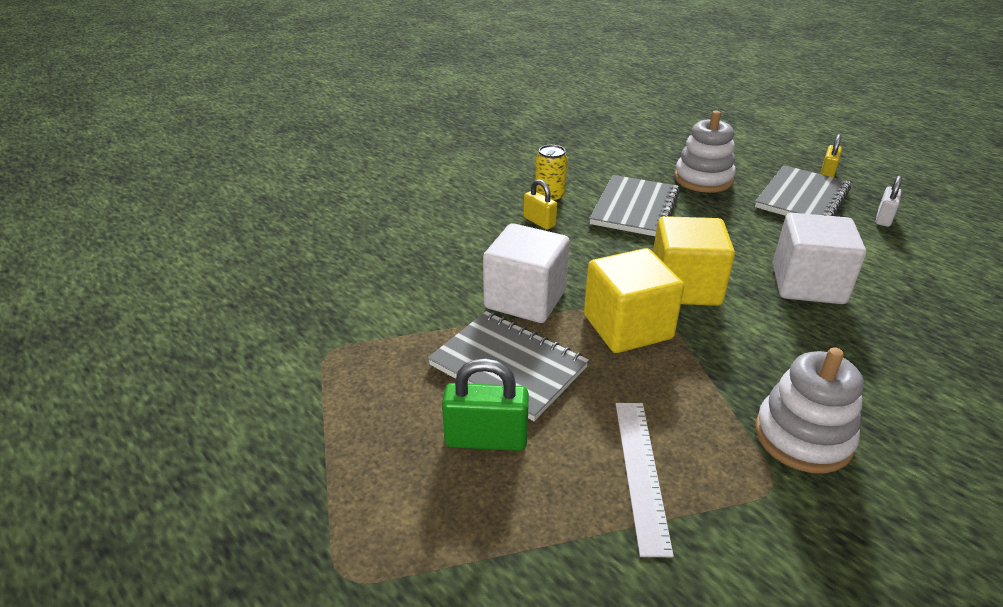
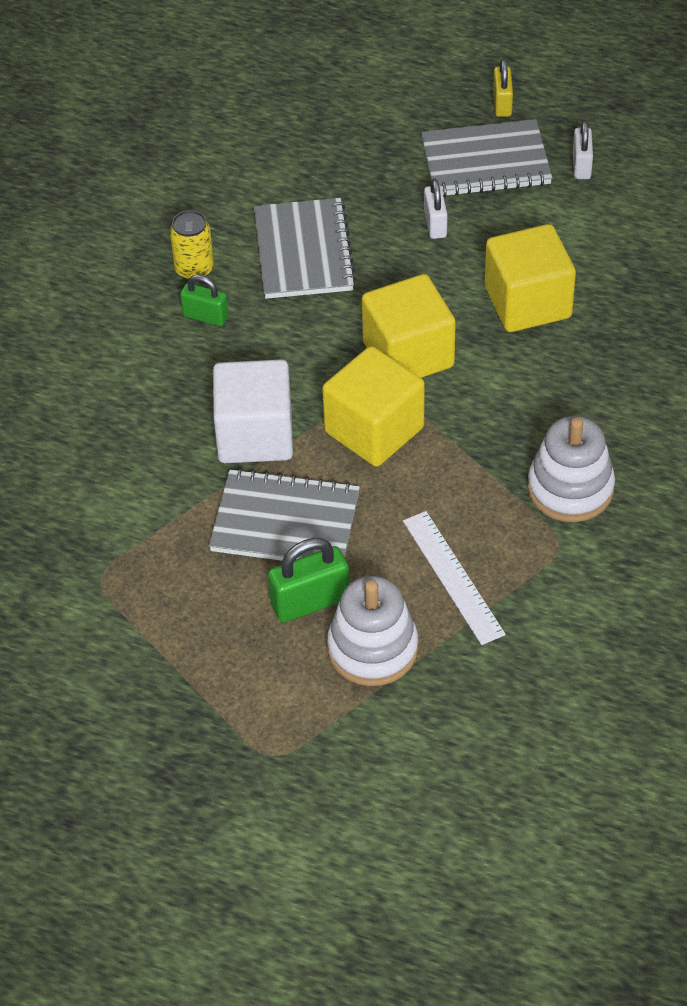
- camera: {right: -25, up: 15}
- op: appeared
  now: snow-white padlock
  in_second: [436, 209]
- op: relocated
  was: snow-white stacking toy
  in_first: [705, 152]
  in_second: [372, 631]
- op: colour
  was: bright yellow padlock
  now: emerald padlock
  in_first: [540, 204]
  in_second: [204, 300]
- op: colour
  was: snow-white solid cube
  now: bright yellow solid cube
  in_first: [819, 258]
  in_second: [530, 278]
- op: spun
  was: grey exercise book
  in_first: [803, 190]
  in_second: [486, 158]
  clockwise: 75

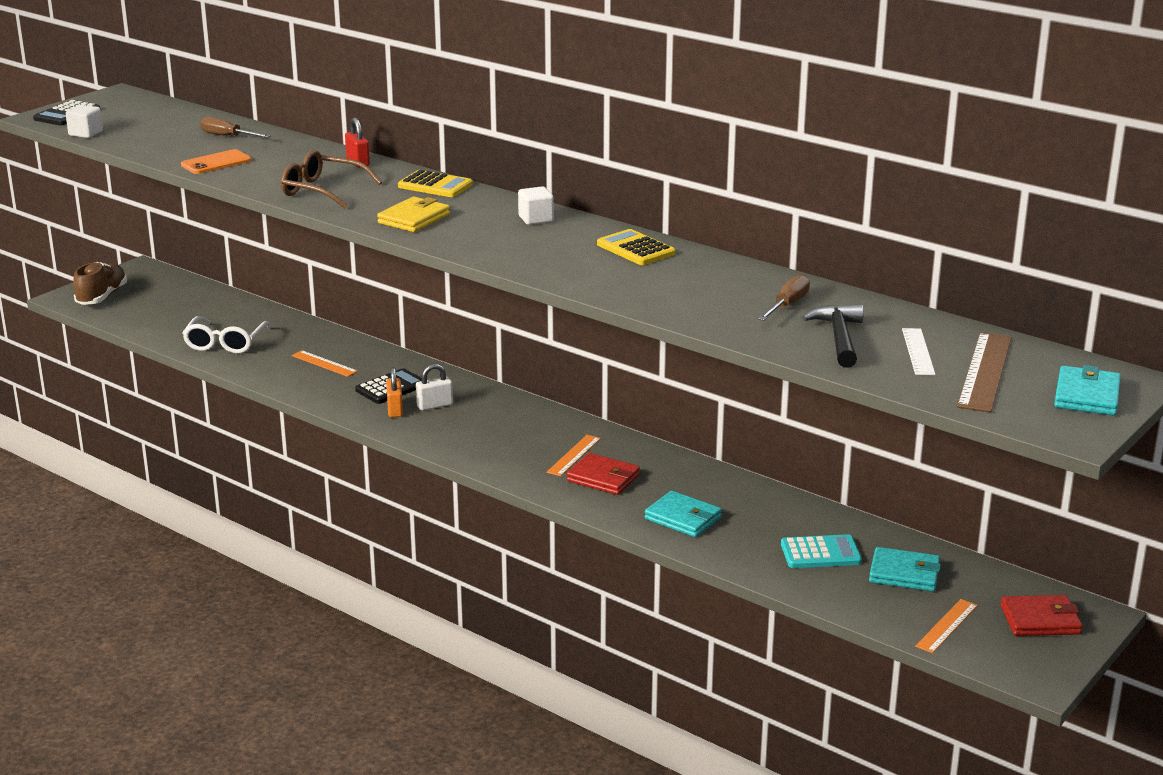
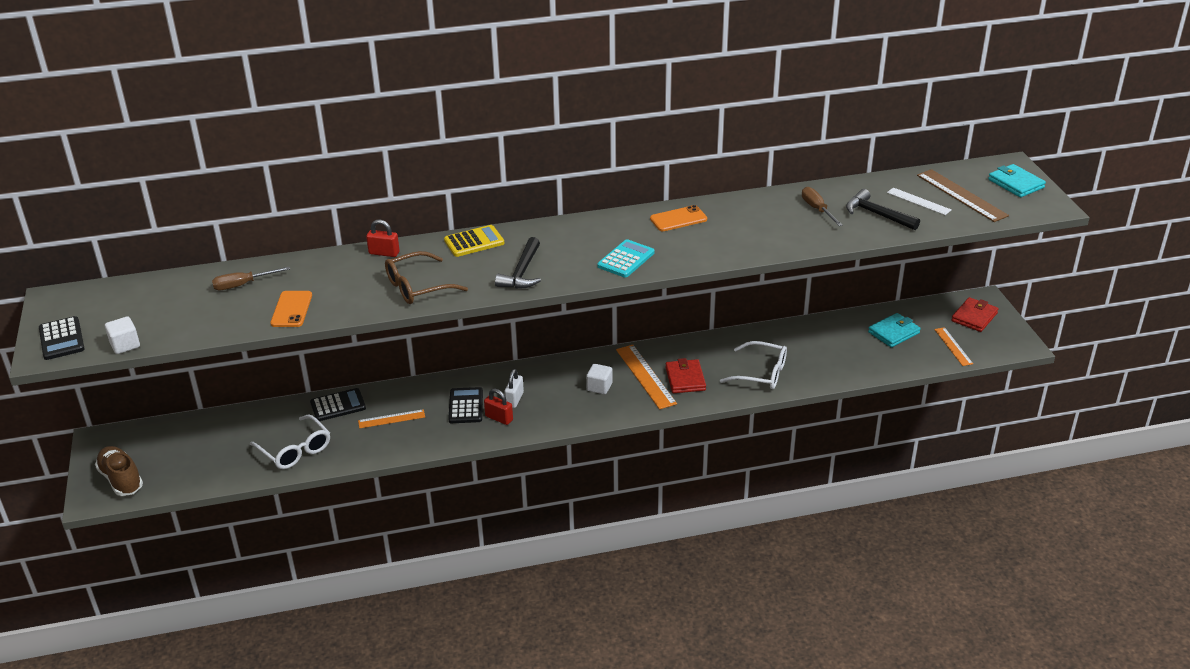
- camera: {right: -50, up: 10}
- op: appeared
  now: black calculator
  in_second: [338, 404]
- op: relocated
  was: snow-white solid cube
  in_first: [536, 205]
  in_second: [599, 379]
- op: relocated
  was: aqua calculator
  in_first: [821, 551]
  in_second: [625, 258]
- op: exchanged
  was: bright yellow card wallet
  now: black claw hammer
  in_first: [413, 214]
  in_second: [518, 263]
- op: exchanged
  was: bright yellow calculator
  now: orange mobile phone
  in_first: [636, 247]
  in_second: [678, 218]
- op: exchanged
  was: aqua card wallet
  now: snow-white eyeglasses
  in_first: [683, 514]
  in_second: [753, 365]
- op: colour
  was: orange padlock
  now: scarlet padlock
  in_first: [394, 392]
  in_second: [498, 407]
- op: spun
  was: scarlet card wallet
  in_first: [603, 474]
  in_second: [685, 375]
  clockwise: -75
- op: size
  was: orange ruler
  in_first: [574, 455]
  in_second: [646, 377]
  ratio: 1.63

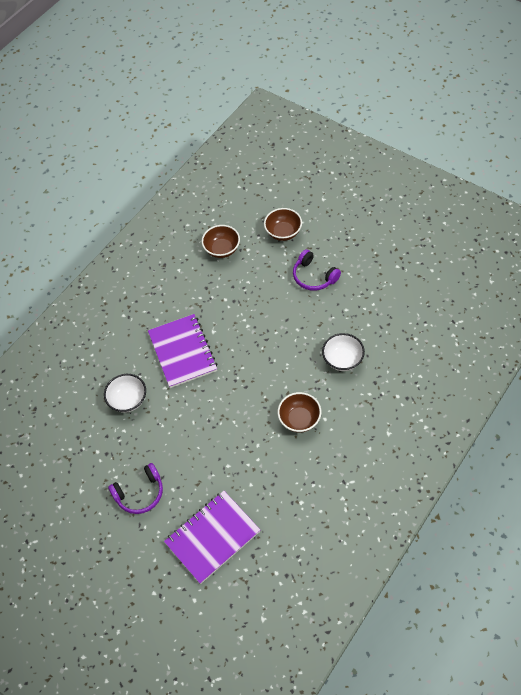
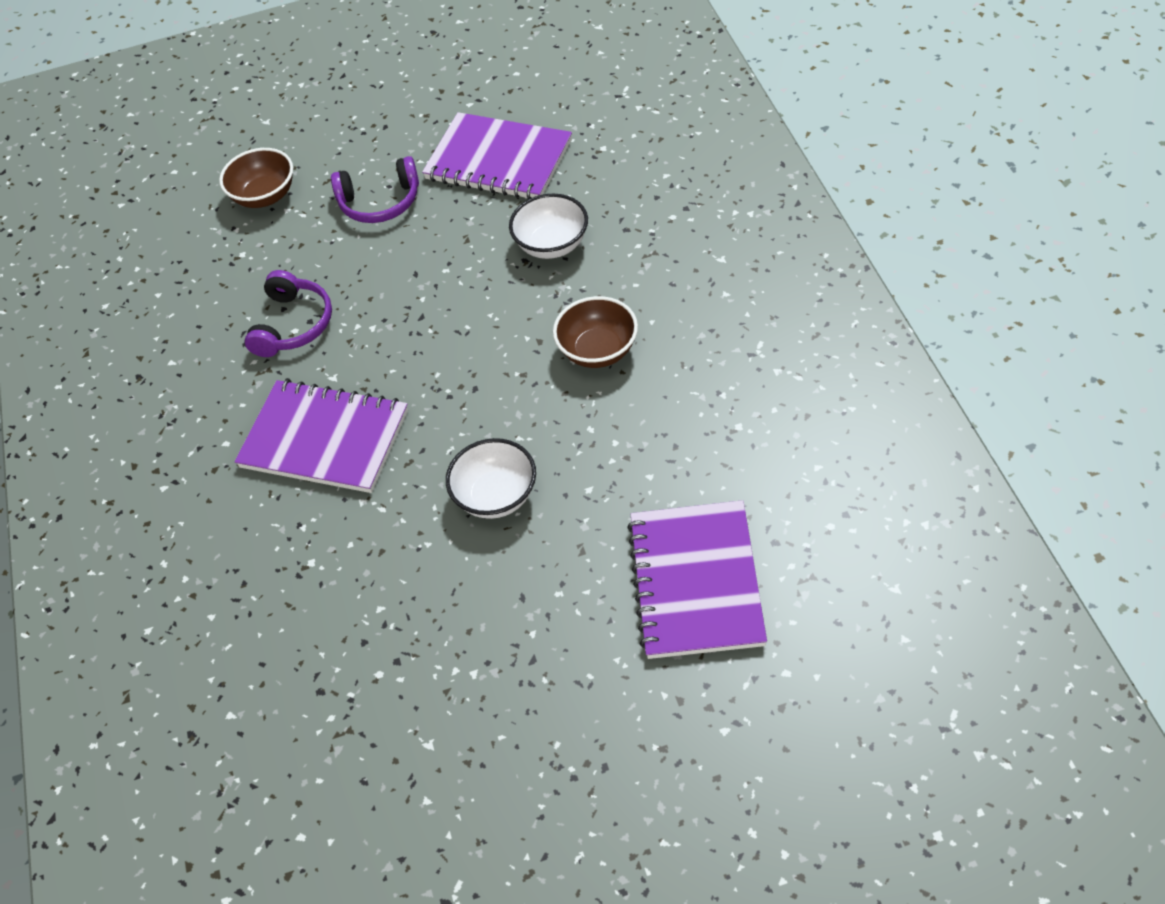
- camera: {right: -50, up: -5}
- op: missing
  was: brown bowl
  in_first: [220, 241]
- op: appeared
  now: purple exercise book
  in_second: [497, 155]
- op: relocated
  was: snow-white bowl
  in_first: [125, 393]
  in_second: [491, 478]
- op: relocated
  was: purple over-ear headphones
  in_first: [135, 488]
  in_second: [288, 313]

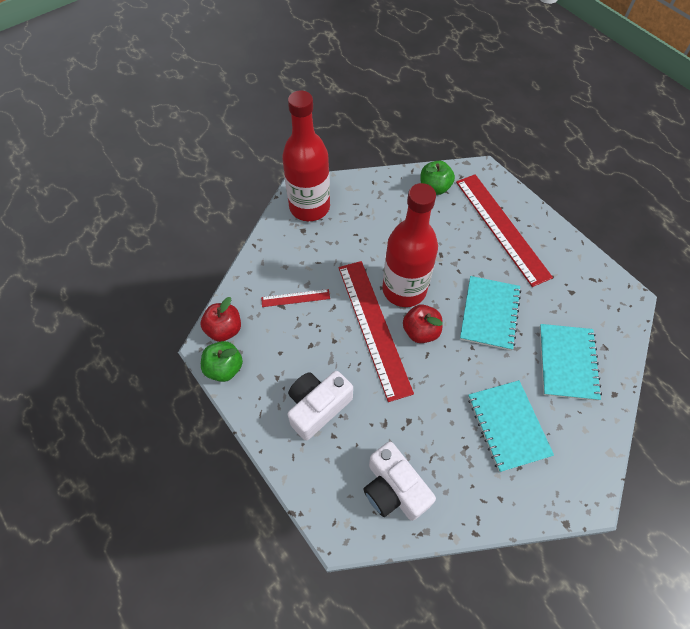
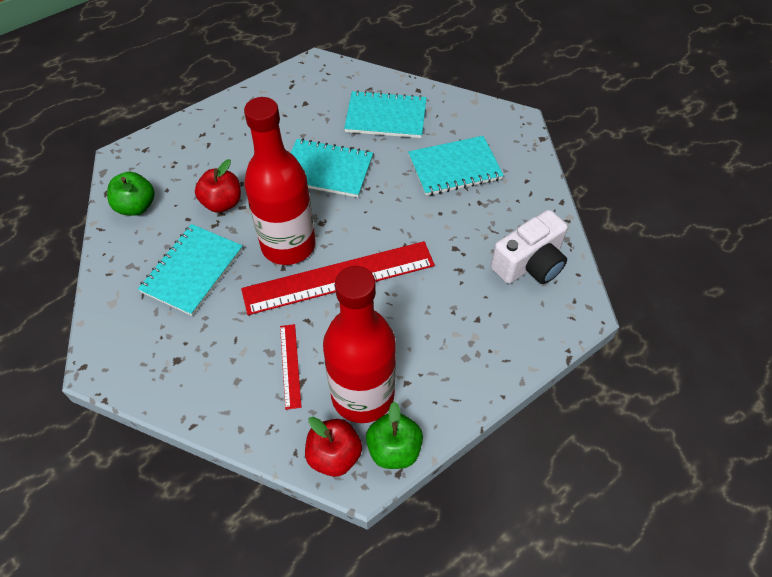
- camera: {right: -90, up: -5}
- op: missing
  was: snow-white camera
  in_first: [320, 405]
- op: missing
  was: scarlet ruler
  in_first: [504, 230]
- op: appeared
  now: aqua exercise book
  in_second: [190, 270]
- op: relocated
  was: scarlet drink bottle
  in_first: [306, 155]
  in_second: [359, 344]
- op: relocated
  was: scarlet toy apple
  in_first: [423, 324]
  in_second: [218, 186]

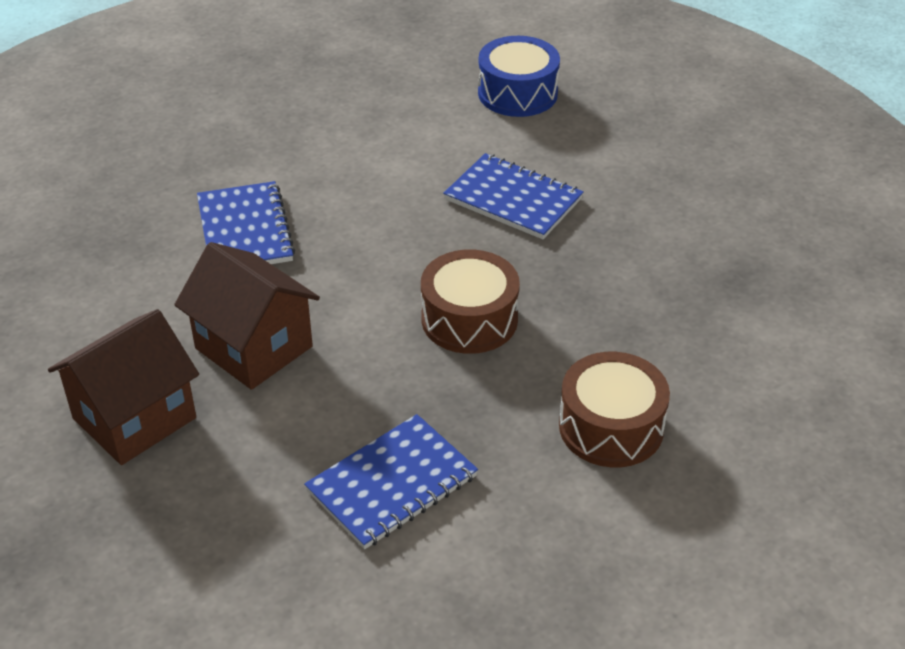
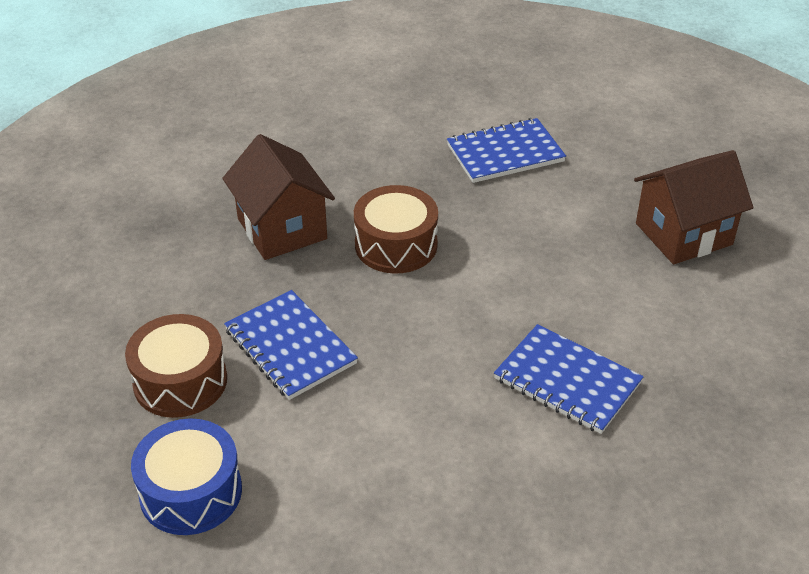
- camera: {right: -160, up: 0}
- op: relocated
  was: brown cottage
  in_first: [247, 316]
  in_second: [279, 197]
- op: relocated
  was: brown toy drum
  in_first: [614, 409]
  in_second: [176, 366]
- op: spun
  was: royal blue exercise book
  in_first: [246, 222]
  in_second: [569, 379]
  clockwise: -60

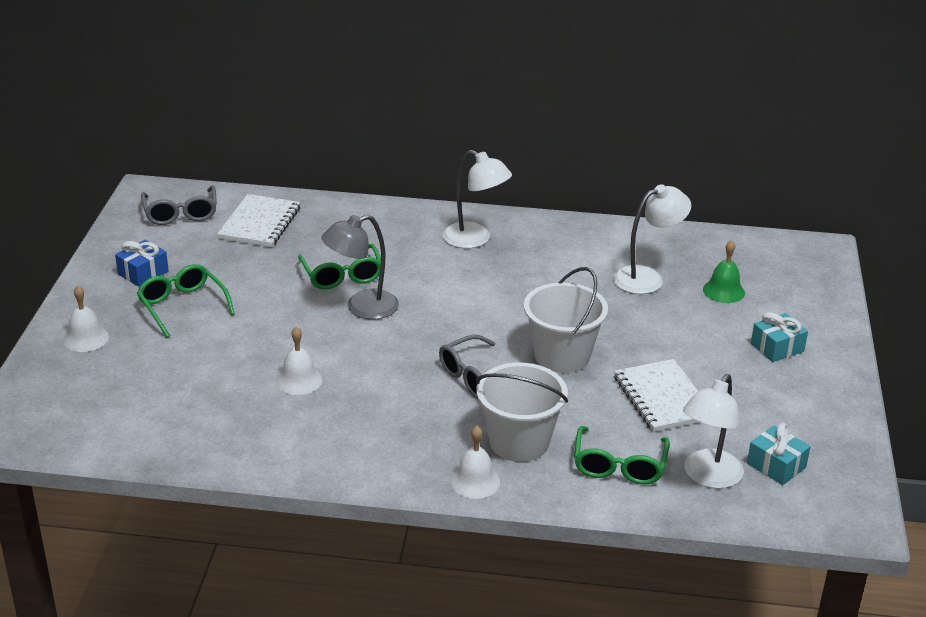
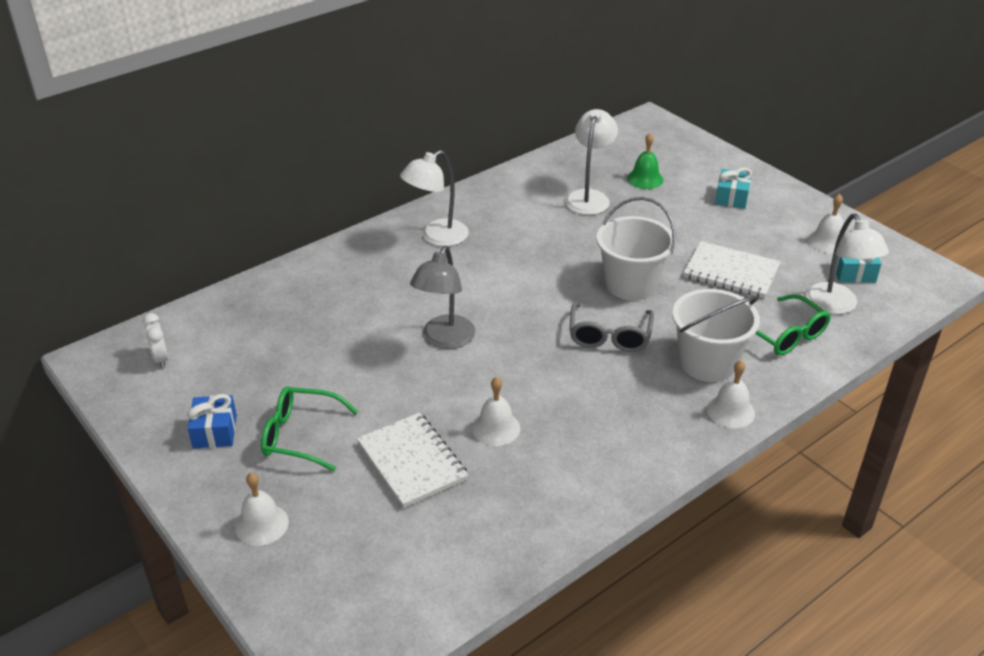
- camera: {right: -45, up: 5}
- op: missing
  was: emerald eyeglasses
  in_first: [339, 266]
- op: appeared
  now: snow-white hand bell
  in_second: [826, 224]
- op: relocated
  was: snow-white exercise book
  in_first: [258, 220]
  in_second: [412, 460]
- op: exchanged
  was: grey eyeglasses
  now: snow-white clock
  in_first: [179, 205]
  in_second: [156, 340]
- op: spun
  was: snow-white lamp
  in_first: [477, 199]
  in_second: [434, 198]
  clockwise: 150

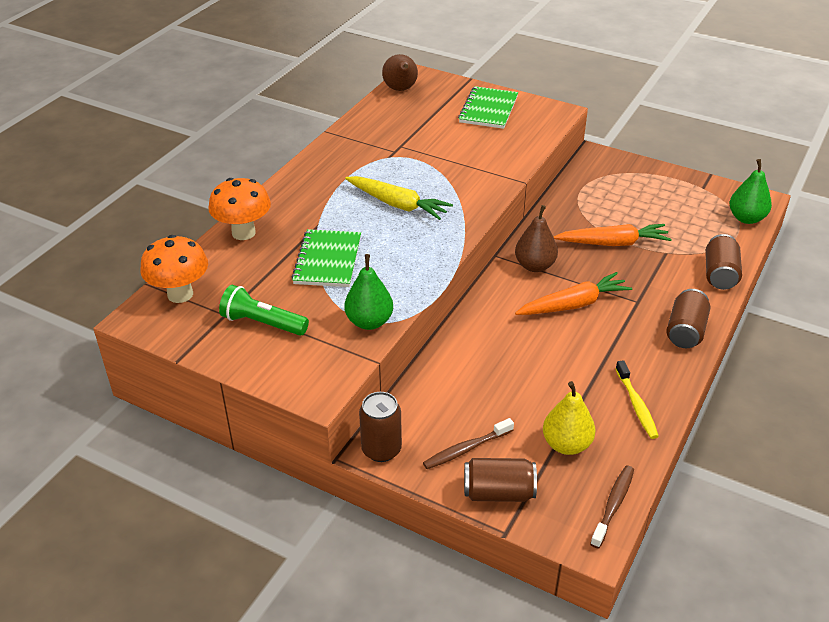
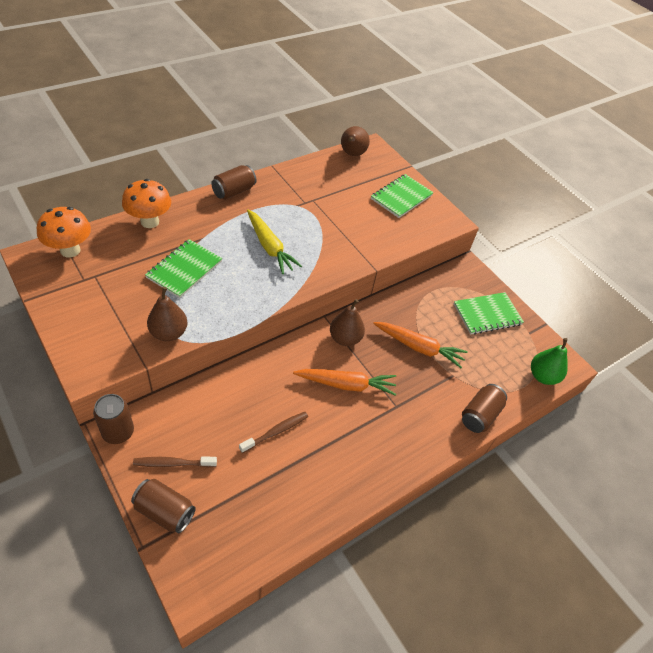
- camera: {right: 20, up: 10}
- op: missing
  was: emerald torch
  in_first: [264, 310]
- op: missing
  was: bright yellow toy pear
  in_first: [569, 418]
- op: missing
  was: bright yellow tooth brush
  in_first: [637, 399]
- op: appeared
  now: emerald exercise book
  in_second: [489, 313]
- op: relocated
  was: brown tooth brush
  in_first: [612, 507]
  in_second: [273, 432]
- op: relocated
  was: brown can
  in_first: [688, 318]
  in_second: [233, 182]
- op: colour
  was: emerald toy pear
  now: brown toy pear
  in_first: [368, 292]
  in_second: [167, 314]

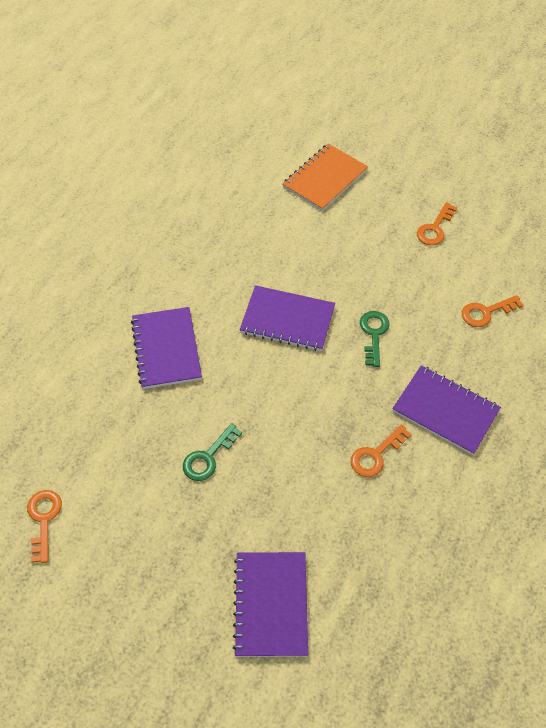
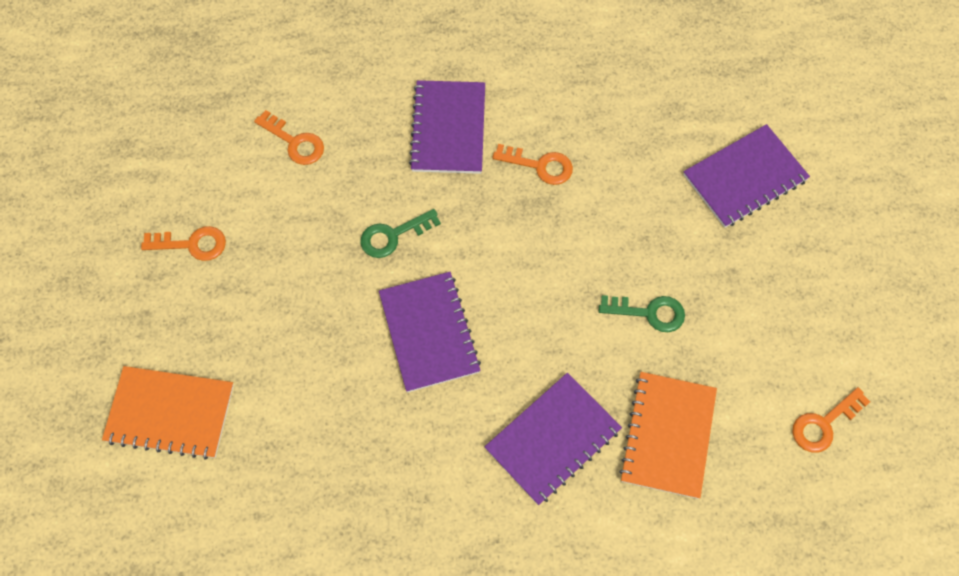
- camera: {right: -120, up: 10}
- op: appeared
  now: orange exercise book
  in_second: [668, 435]

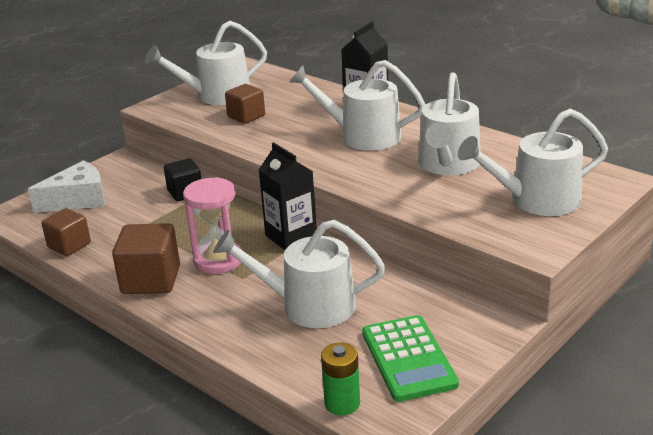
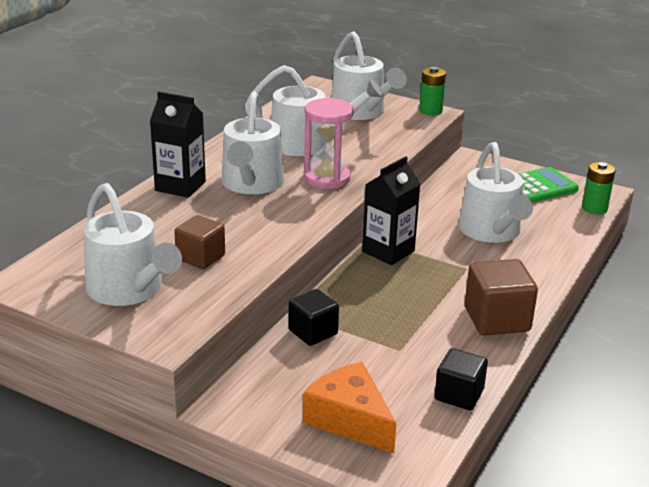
- camera: {right: -105, up: 0}
- op: appeared
  now: emerald battery
  in_second: [432, 91]
- op: relocated
  was: pink sand timer
  in_first: [212, 225]
  in_second: [329, 143]
- op: colour
  was: snow-white cheese wedge
  now: orange cheese wedge
  in_first: [66, 186]
  in_second: [350, 408]
- op: colour
  was: brown solid cube
  now: black solid cube
  in_first: [66, 232]
  in_second: [461, 379]

